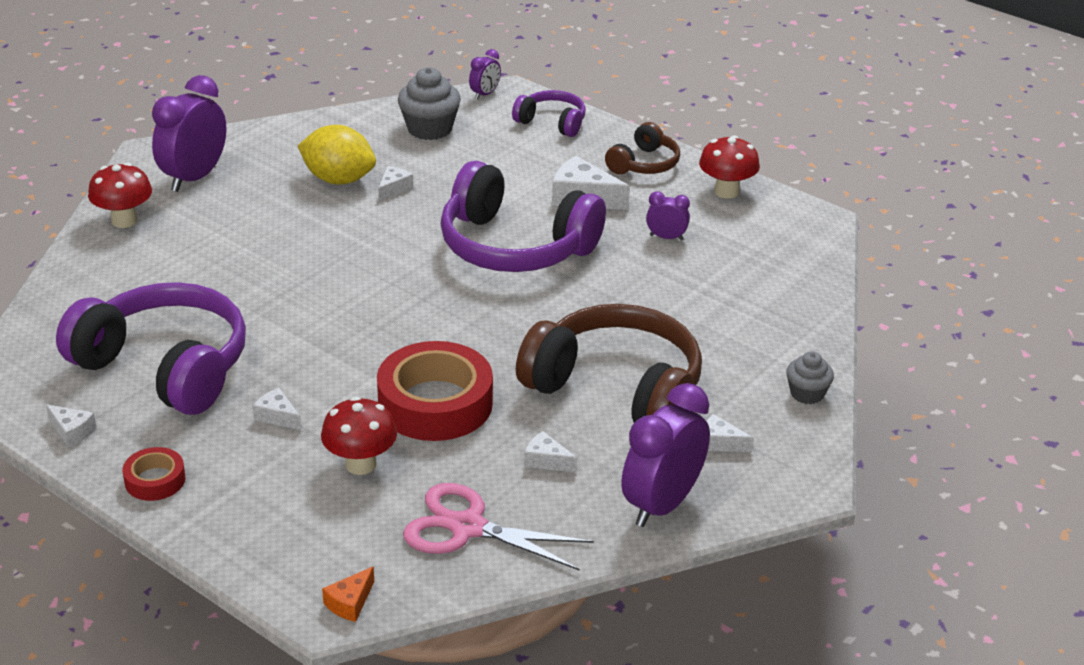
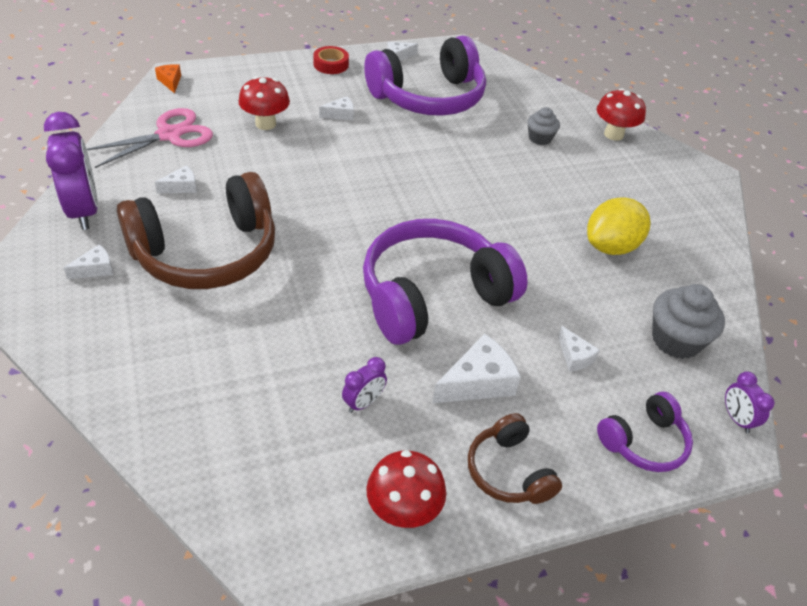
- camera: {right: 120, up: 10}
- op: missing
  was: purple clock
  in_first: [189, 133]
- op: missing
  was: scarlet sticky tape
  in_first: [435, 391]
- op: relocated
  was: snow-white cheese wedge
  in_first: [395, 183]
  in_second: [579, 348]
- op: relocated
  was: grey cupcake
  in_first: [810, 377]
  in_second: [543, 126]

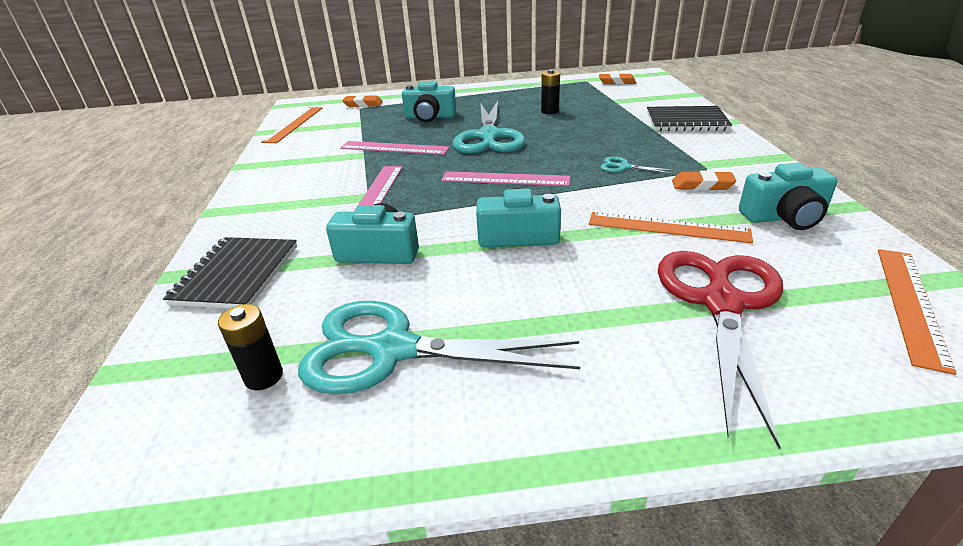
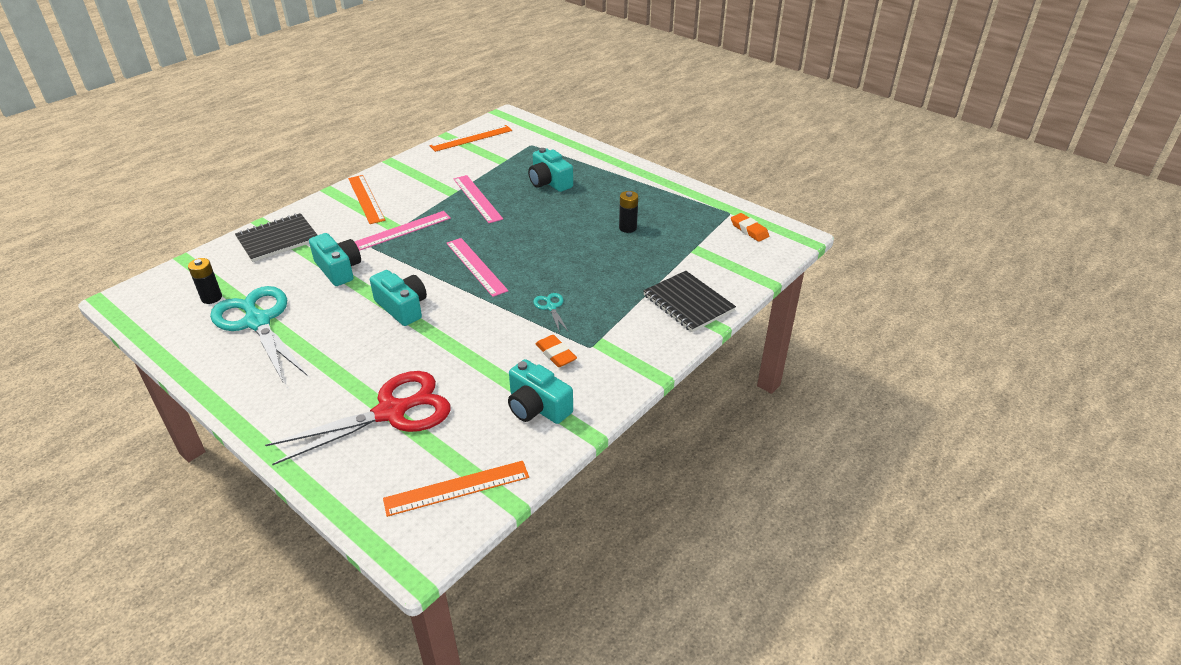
- camera: {right: 45, up: 5}
- op: missing
  was: orange gum eraser
  in_first: [362, 101]
- op: missing
  was: aqua pair of scissors
  in_first: [489, 127]
- op: relocated
  was: orange ruler
  in_first: [671, 227]
  in_second: [366, 199]

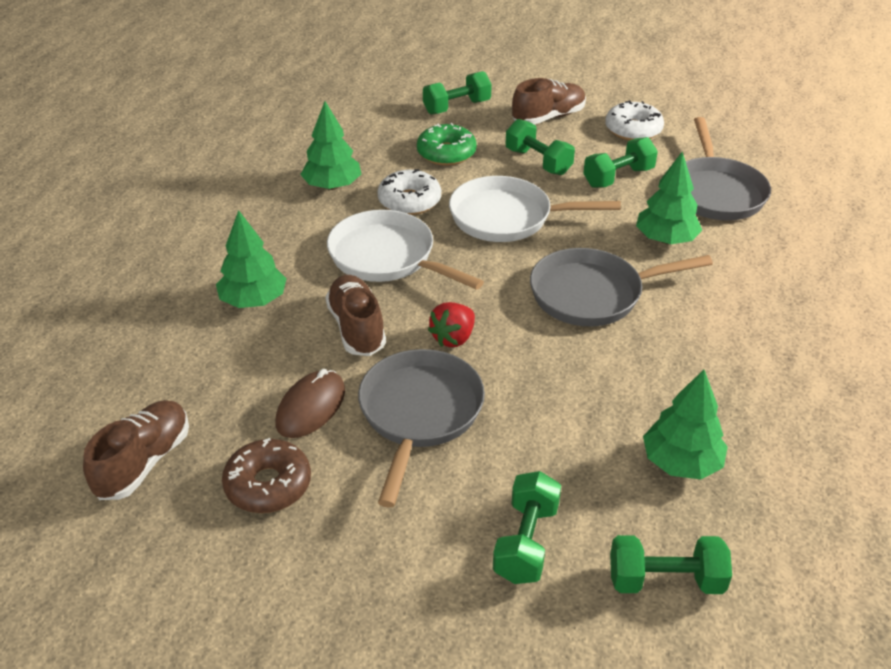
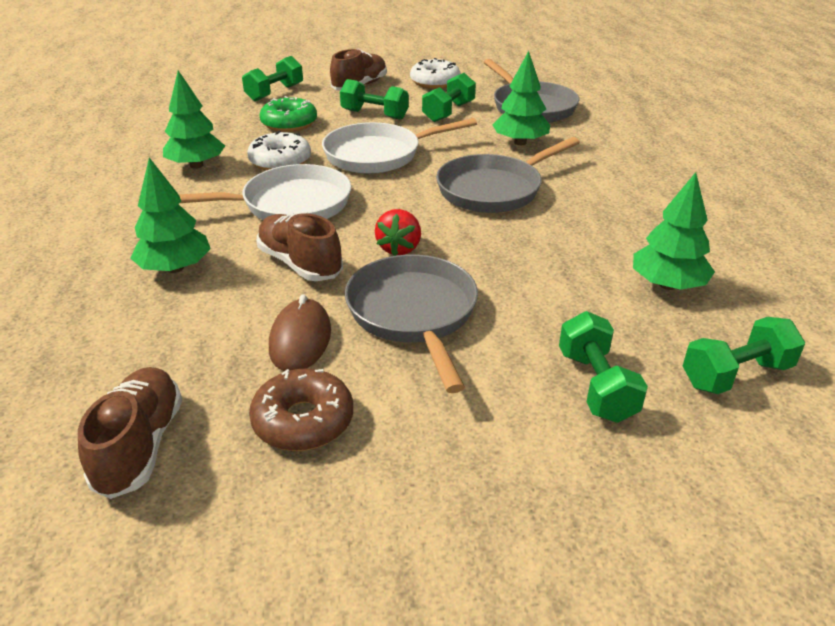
- camera: {right: -25, up: -5}
- op: spun
  was: snow-white pan
  in_first: [405, 250]
  in_second: [265, 192]
  clockwise: 150

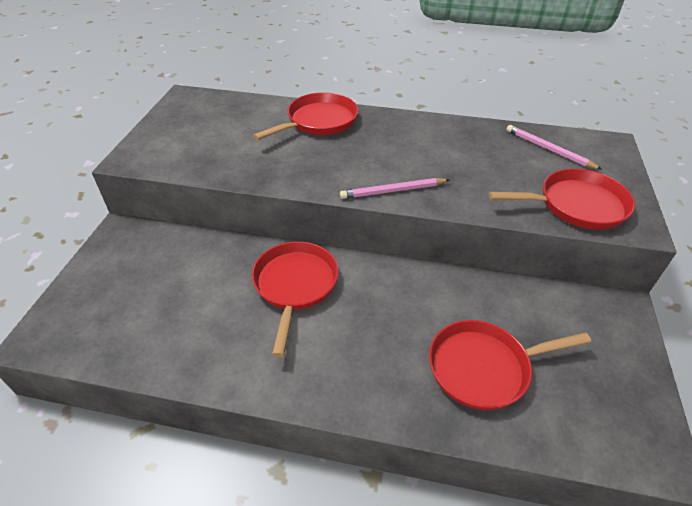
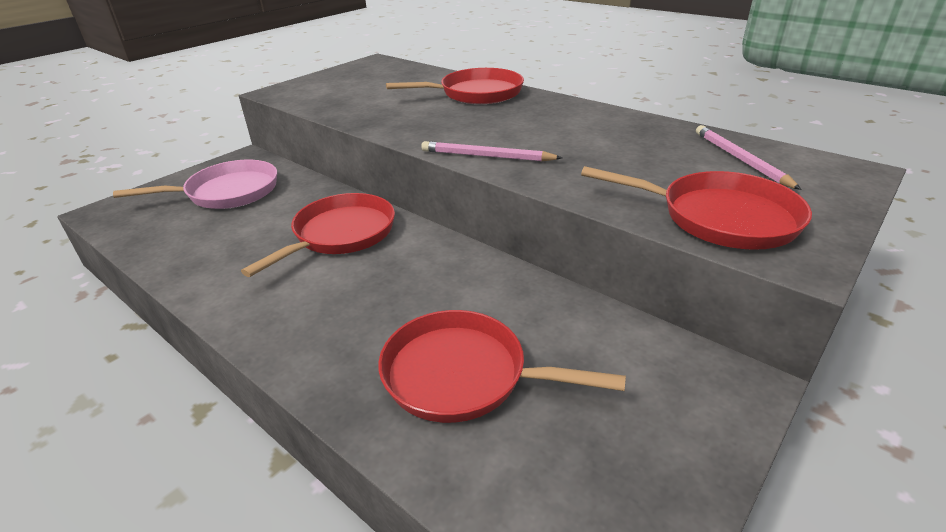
- camera: {right: 30, up: -10}
- op: appeared
  now: pink pan
  in_second: [195, 184]

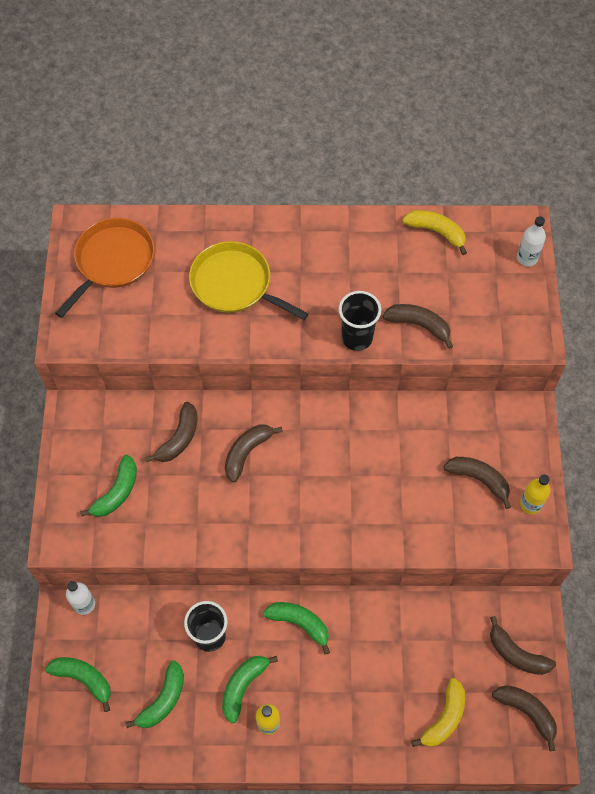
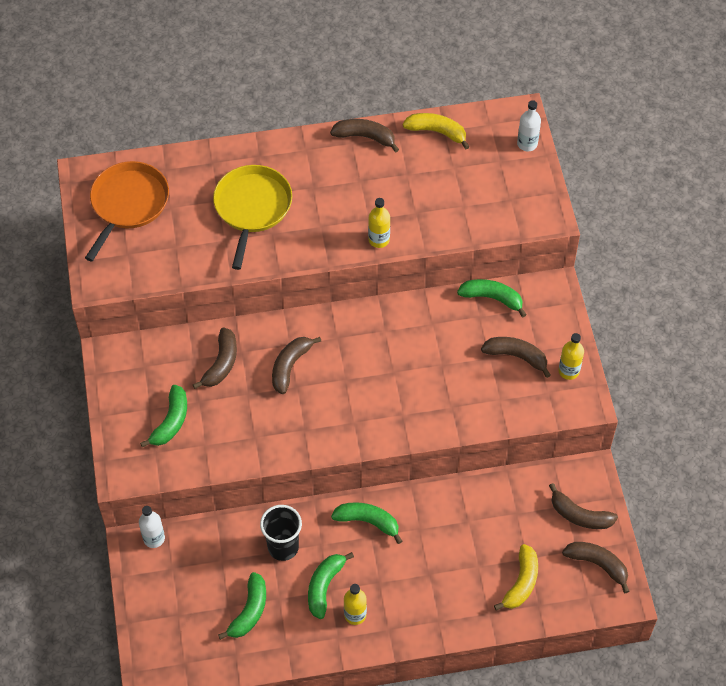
- camera: {right: -10, up: -5}
- op: relocated
  was: emerald banana fruit
  in_first: [78, 684]
  in_second: [492, 298]
- op: relocated
  was: brown banana fruit
  in_first: [418, 326]
  in_second: [364, 135]
- op: exchanged
  was: black cup
  now: bright yellow drink bottle
  in_first: [360, 321]
  in_second: [379, 223]
- op: spun
  was: bright yellow pan
  in_first: [249, 280]
  in_second: [252, 217]
  clockwise: 75

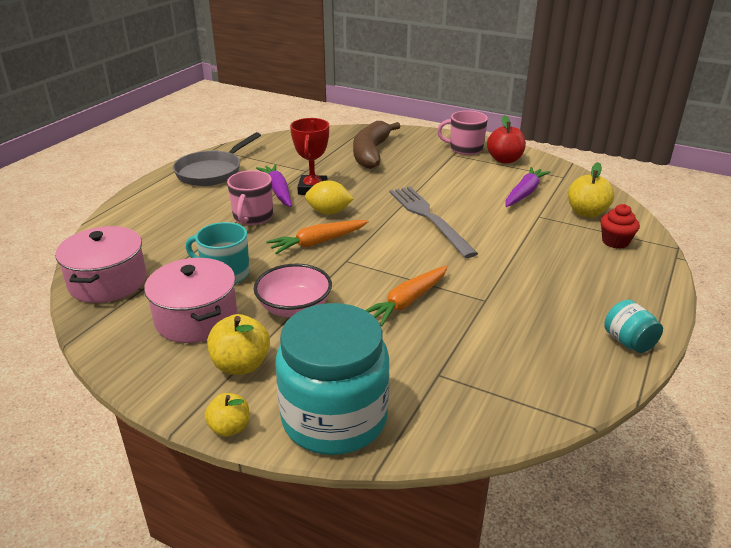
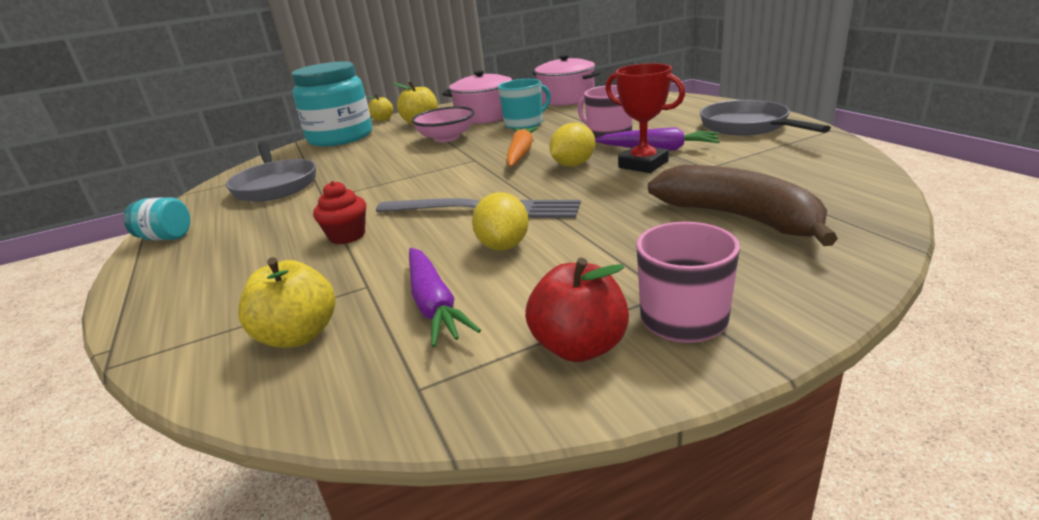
- camera: {right: 130, up: -5}
- op: missing
  was: orange root vegetable
  in_first: [406, 296]
- op: appeared
  now: grey pan
  in_second: [270, 172]
- op: appeared
  now: bright yellow toy lemon
  in_second: [500, 221]
- op: relocated
  was: scarlet cupcake
  in_first: [620, 226]
  in_second: [339, 212]

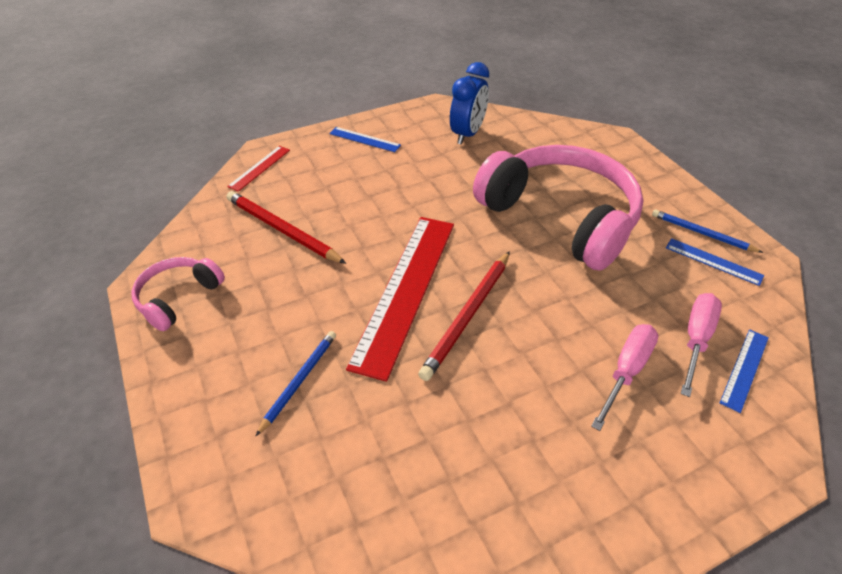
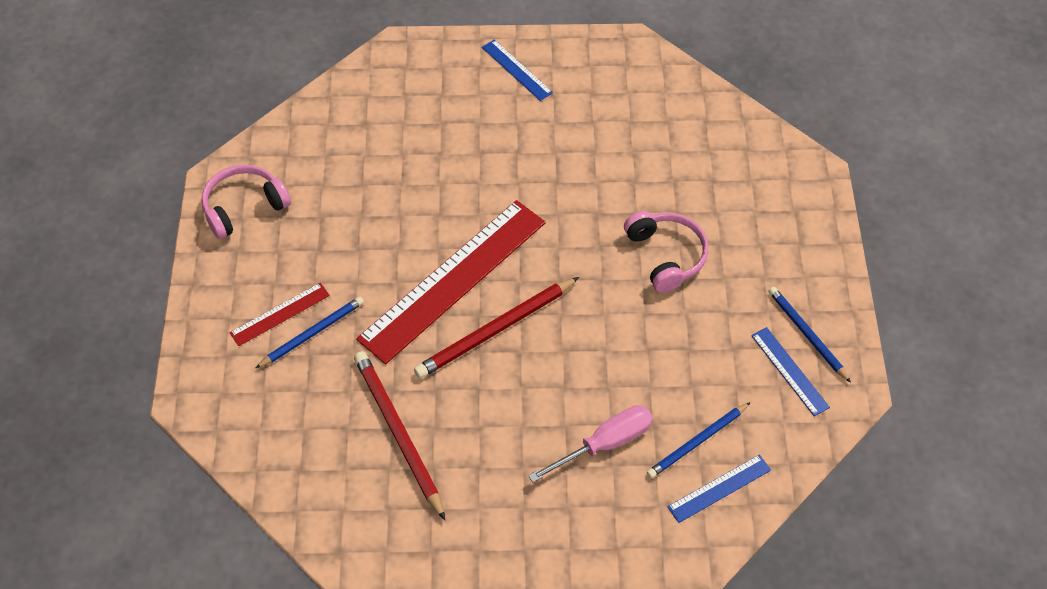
- camera: {right: 25, up: 10}
- op: missing
  was: royal blue clock
  in_first: [469, 103]
- op: relocated
  was: scarlet lead pencil
  in_first: [286, 227]
  in_second: [399, 435]
- op: relocated
  was: scarlet ruler
  in_first: [258, 169]
  in_second: [280, 314]
- op: exchanged
  was: pink screwdriver
  now: royal blue lead pencil
  in_first: [701, 345]
  in_second: [699, 440]
- op: size
  was: pink over-ear headphones
  in_first: [558, 208]
  in_second: [666, 252]
  ratio: 0.48

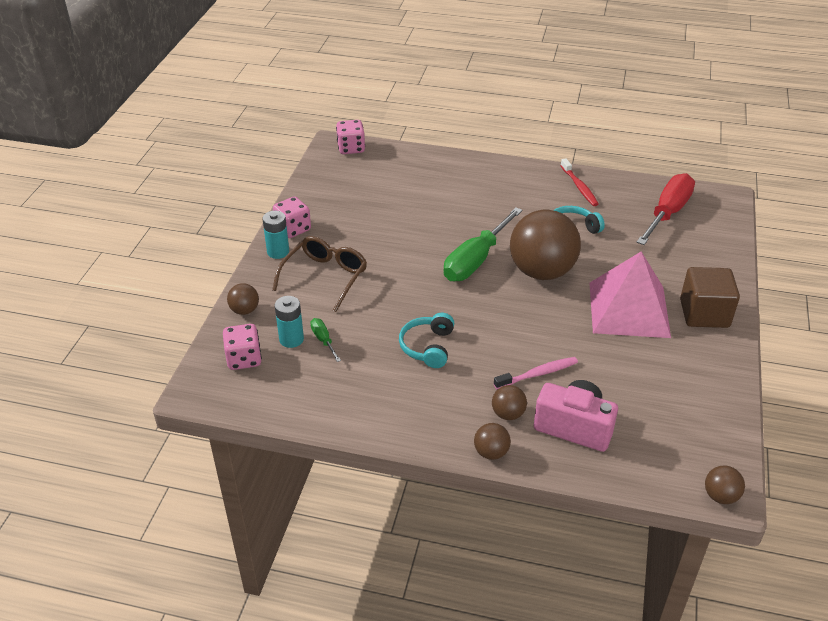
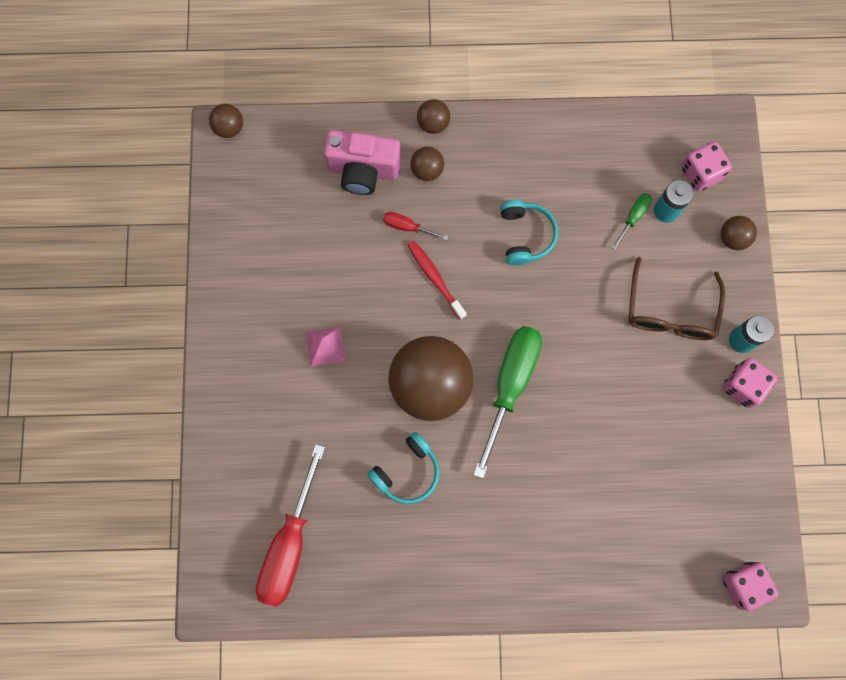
- camera: {right: 165, up: 35}
- op: missing
  was: brown solid cube
  in_first: [710, 297]
- op: relocated
  was: scarlet tooth brush
  in_first: [579, 182]
  in_second: [437, 280]
- op: exchanged
  was: pink tooth brush
  now: scarlet screwdriver
  in_first: [536, 373]
  in_second: [416, 226]
- op: spun
  was: emerald screwdriver
  in_first: [325, 340]
  in_second: [632, 221]
  clockwise: -105
- op: size
  was: pink pyramid
  in_first: [630, 294]
  in_second: [325, 346]
  ratio: 0.43

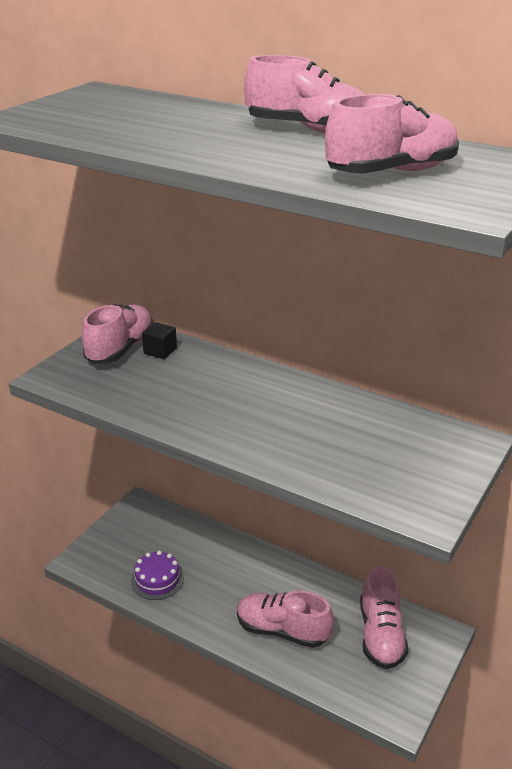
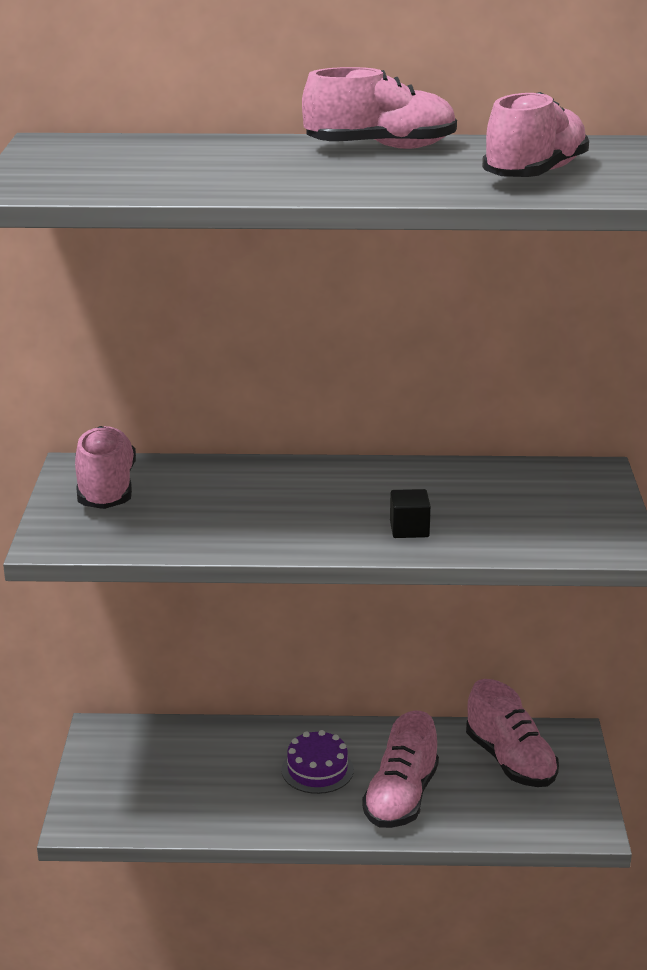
- camera: {right: -30, up: -5}
- op: relocated
  was: purple cake
  in_first: [157, 575]
  in_second: [317, 762]
- op: relocated
  was: black solid cube
  in_first: [159, 340]
  in_second: [410, 513]
- op: spun
  was: pink lace-up shoe
  in_first: [285, 619]
  in_second: [400, 769]
  clockwise: -60

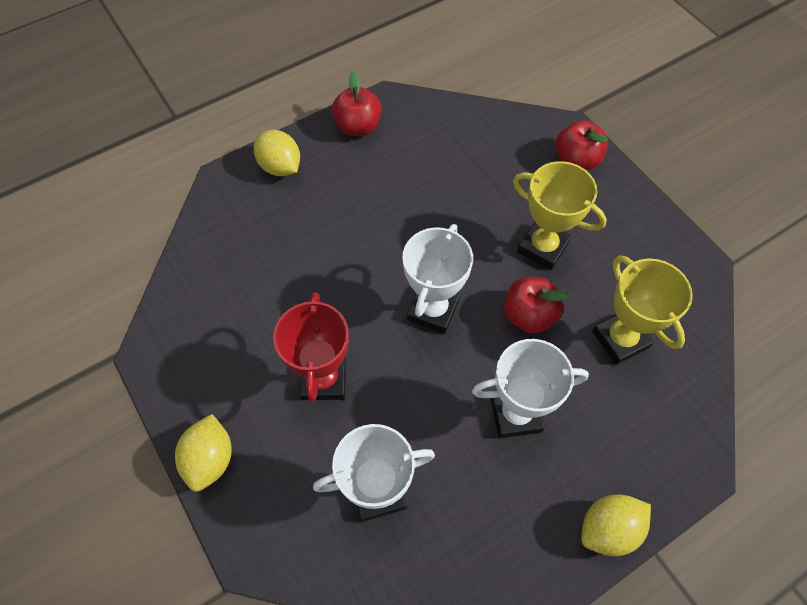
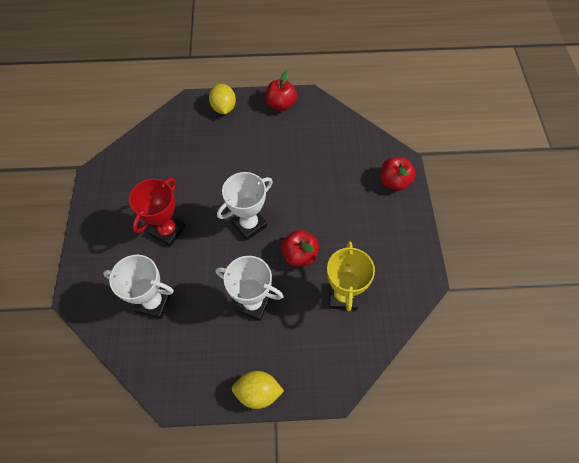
- camera: {right: 30, up: 0}
- op: missing
  was: bright yellow toy lemon
  in_first: [203, 453]
- op: missing
  was: bright yellow award cup
  in_first: [560, 215]

